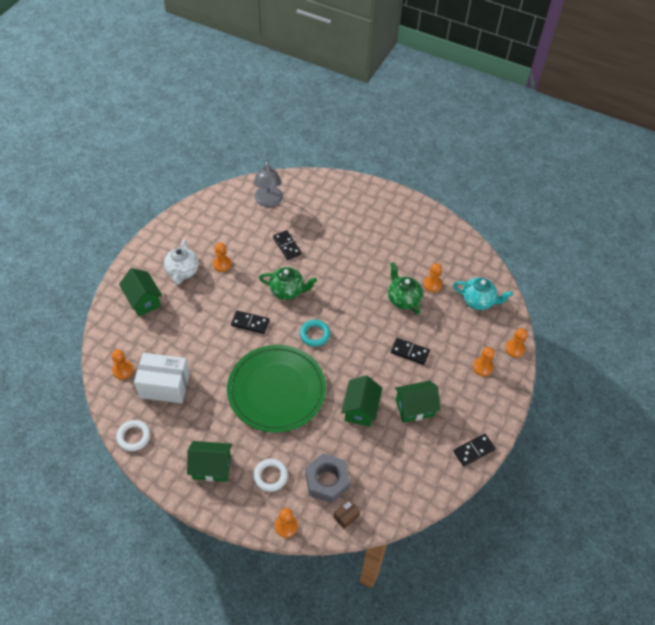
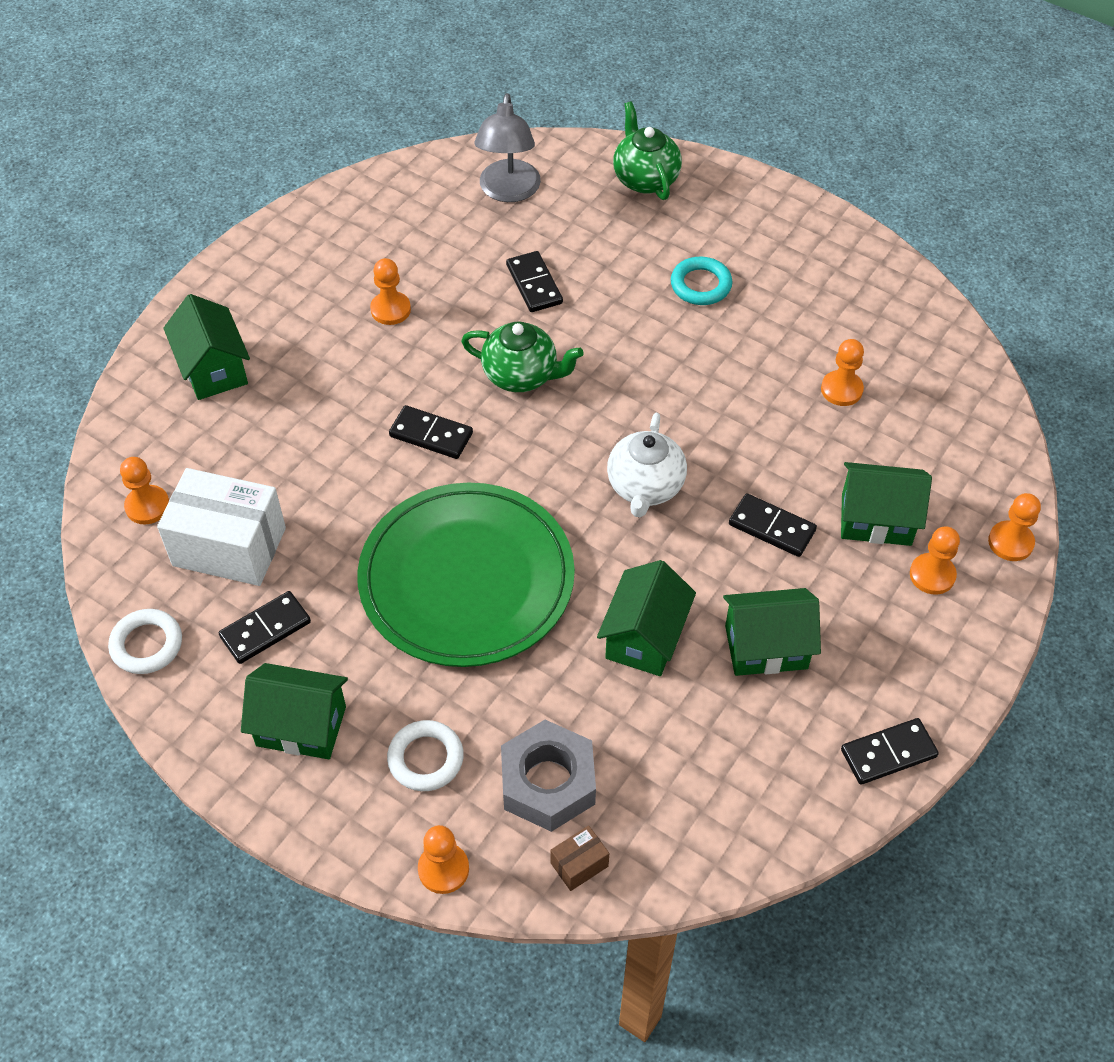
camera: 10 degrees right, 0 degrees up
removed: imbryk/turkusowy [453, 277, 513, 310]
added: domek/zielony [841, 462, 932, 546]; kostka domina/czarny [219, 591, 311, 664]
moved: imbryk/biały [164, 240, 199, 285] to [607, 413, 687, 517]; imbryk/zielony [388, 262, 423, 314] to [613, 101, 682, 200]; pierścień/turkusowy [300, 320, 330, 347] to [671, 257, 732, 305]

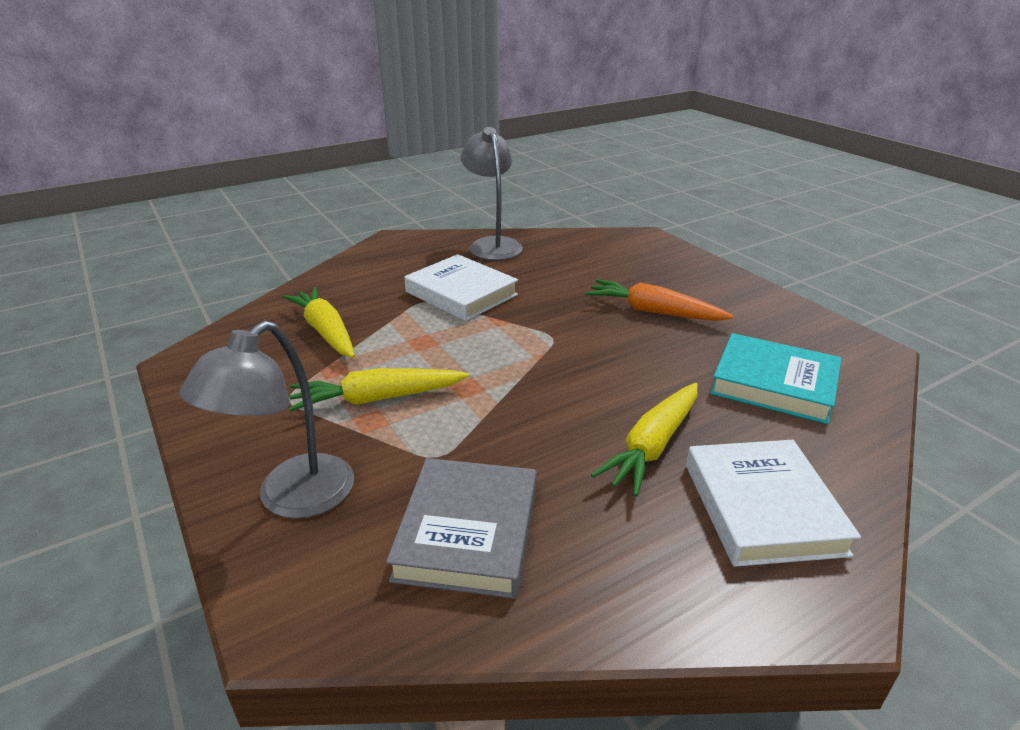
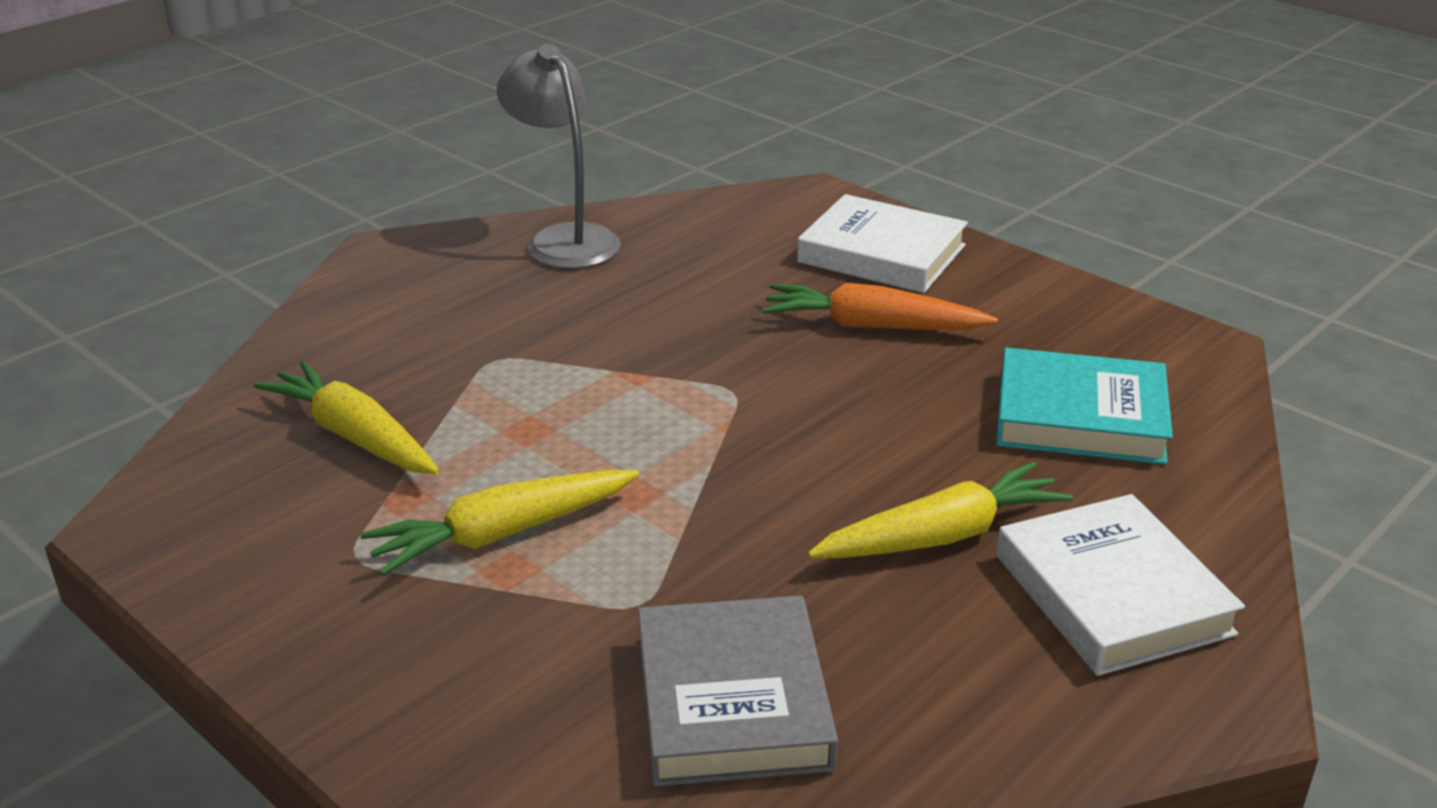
camera: 15 degrees left, 0 degrees up
removed: lampka/szary [179, 321, 354, 519]
moved: książka/biały [404, 254, 518, 321] to [797, 194, 968, 293]
turned: marchewka/żółty [591, 383, 698, 497] = [808, 461, 1073, 558] 135 degrees counterclockwise

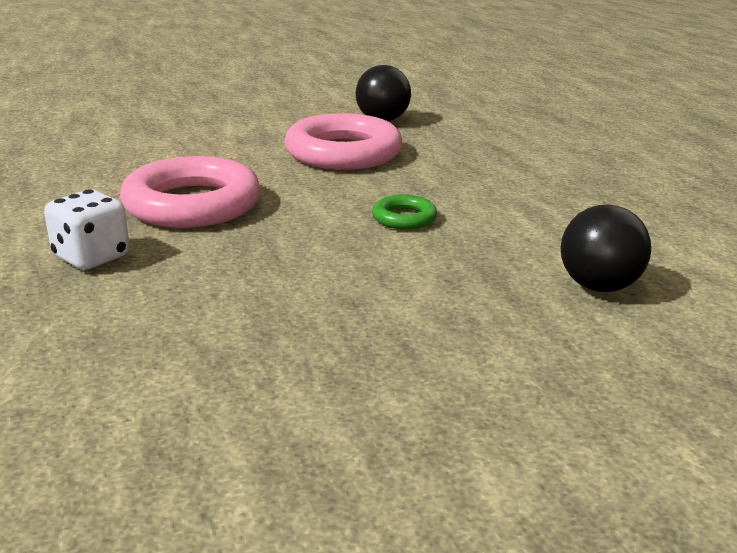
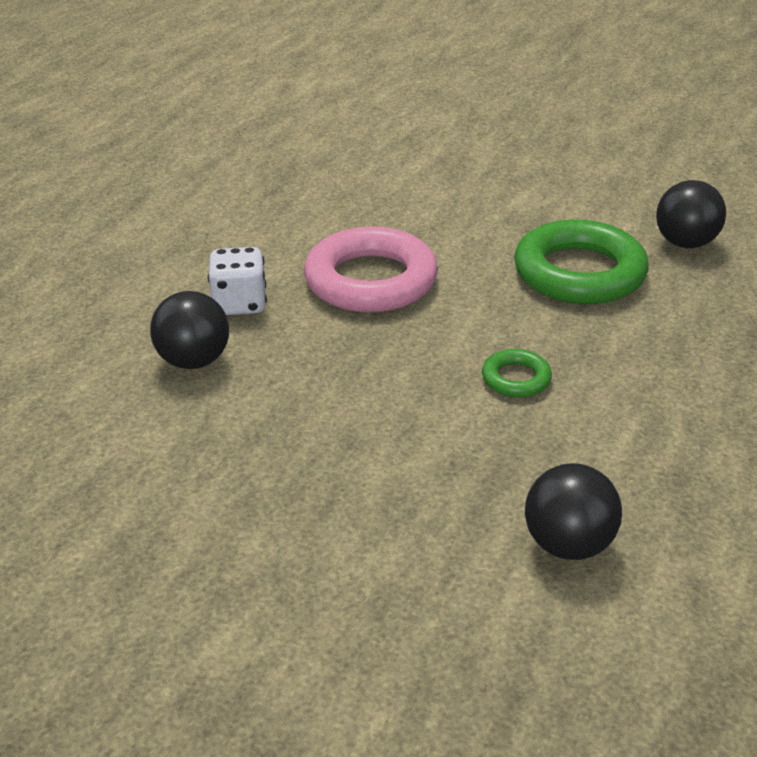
camera: 45 degrees right, 10 degrees up
added: piłka/czarny [150, 291, 229, 369]
recoloured: pierścień/różowy [284, 113, 402, 170] to pierścień/zielony [514, 219, 649, 304]

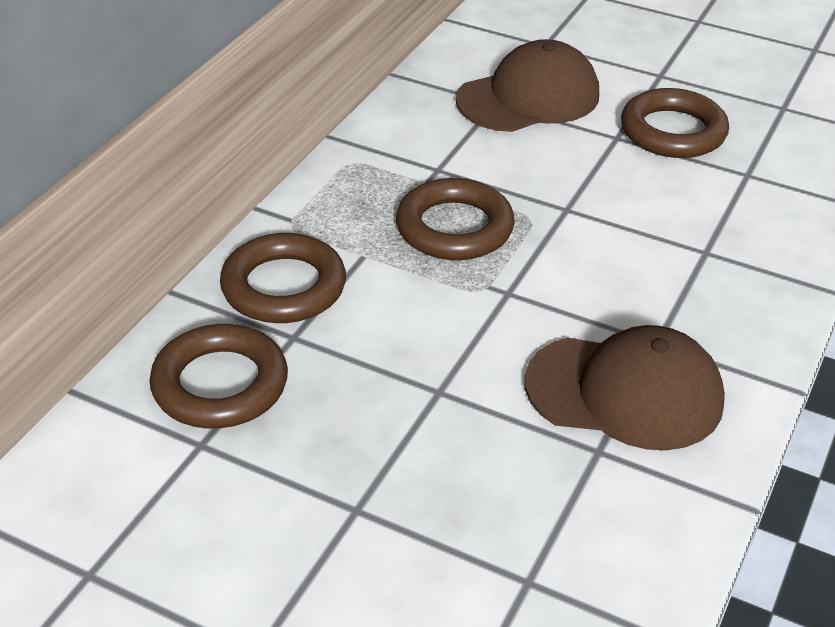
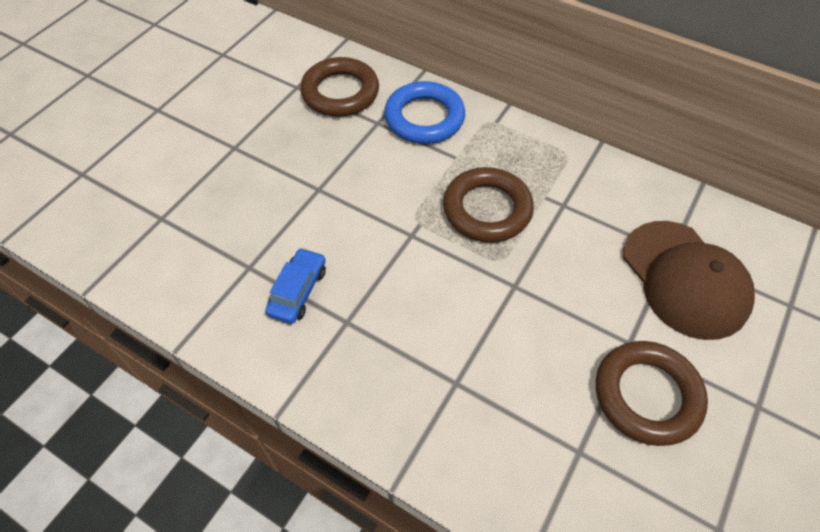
camera: 95 degrees right, 15 degrees up
replaced: czapka/brązowy [525, 325, 725, 450] to samochód/niebieski [265, 248, 326, 324]
recoloured: pierścień/brązowy [220, 233, 346, 323] to pierścień/niebieski [384, 81, 465, 144]

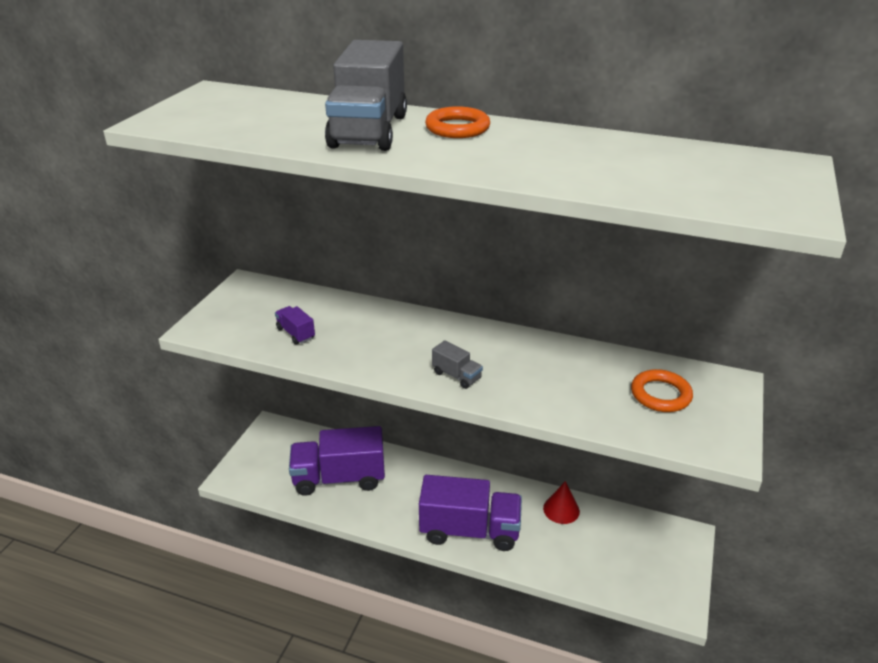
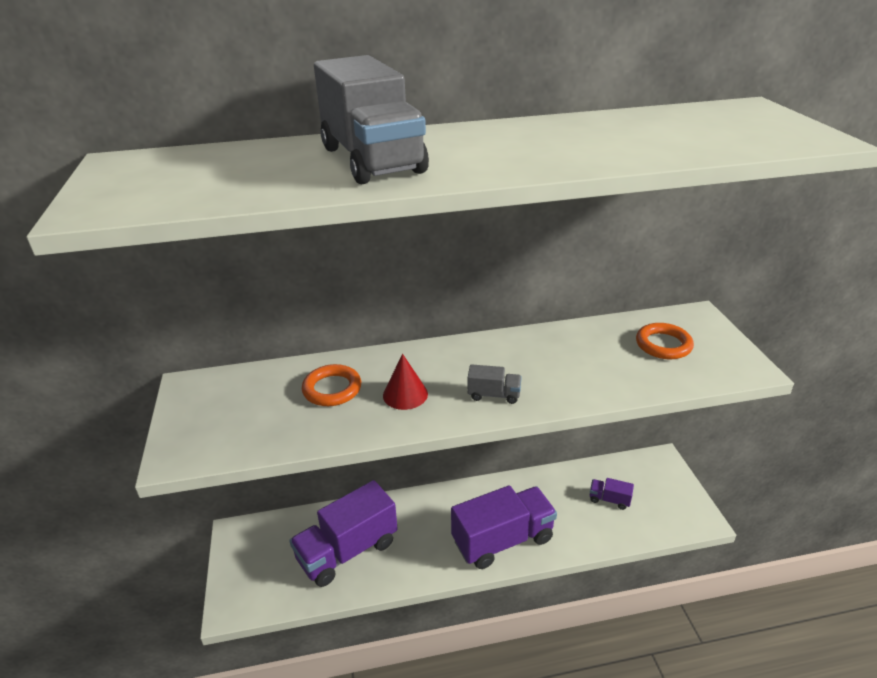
camera: 30 degrees left, 0 degrees up
moved: pierścień/pomarańczowy [425, 106, 490, 138] to [302, 364, 361, 406]; ciężarówka/fioletowy [275, 306, 315, 345] to [590, 478, 634, 510]; stożek/czerwony [543, 481, 580, 524] to [383, 354, 428, 410]

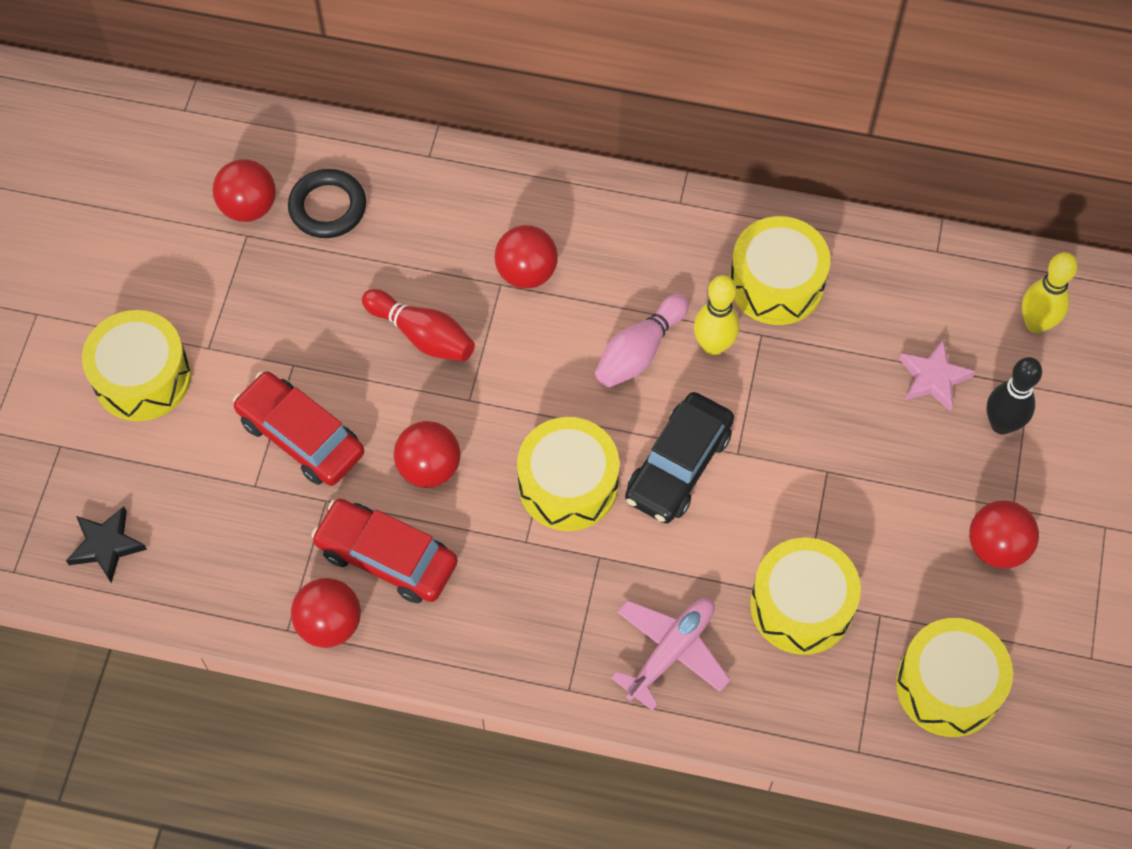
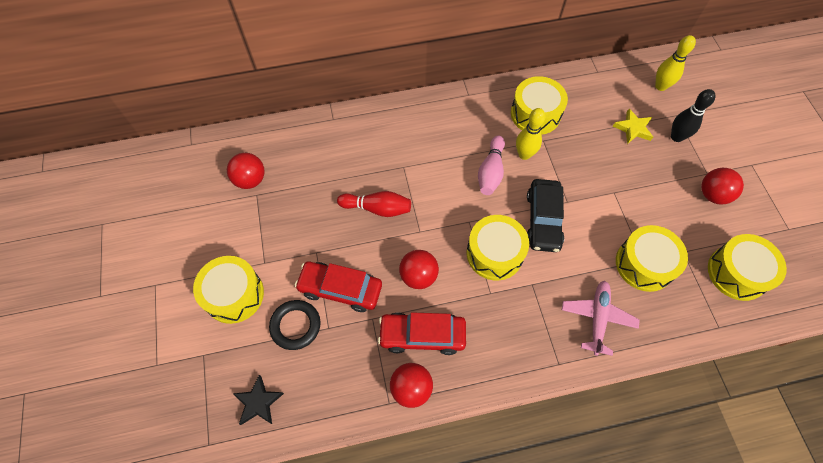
camera: 25 degrees left, 0 degrees up
removed: piłka/czerwony [495, 225, 558, 289]
moved: pierścień/czarny [288, 169, 366, 238] to [269, 300, 321, 350]
recoloured: gwiazda/różowy [899, 340, 975, 412] to gwiazda/żółty [613, 109, 653, 144]

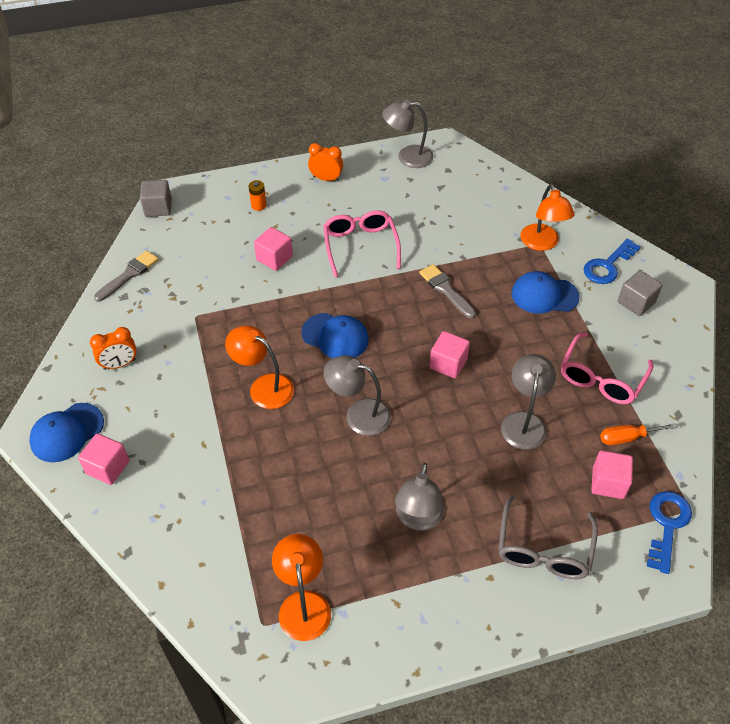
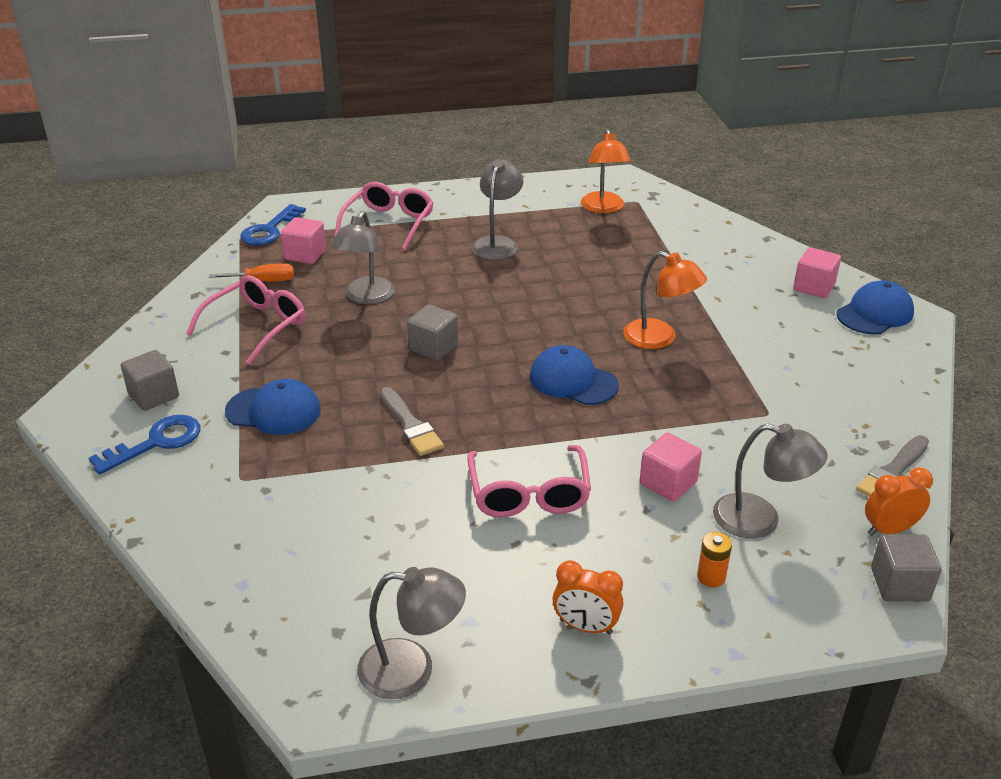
camera: 175 degrees left, 15 degrees down
removed: lampka/pomarańczowy [520, 184, 575, 251]
moved: budzik/pomarańczowy [90, 327, 137, 370] to [865, 467, 933, 536]; lampka/szary [324, 355, 391, 436] to [713, 424, 828, 538]
recoloured: sześcian/różowy [429, 331, 470, 378] to sześcian/szary [407, 304, 458, 361]; okulary/szary [498, 494, 598, 579] to okulary/różowy [334, 182, 433, 250]

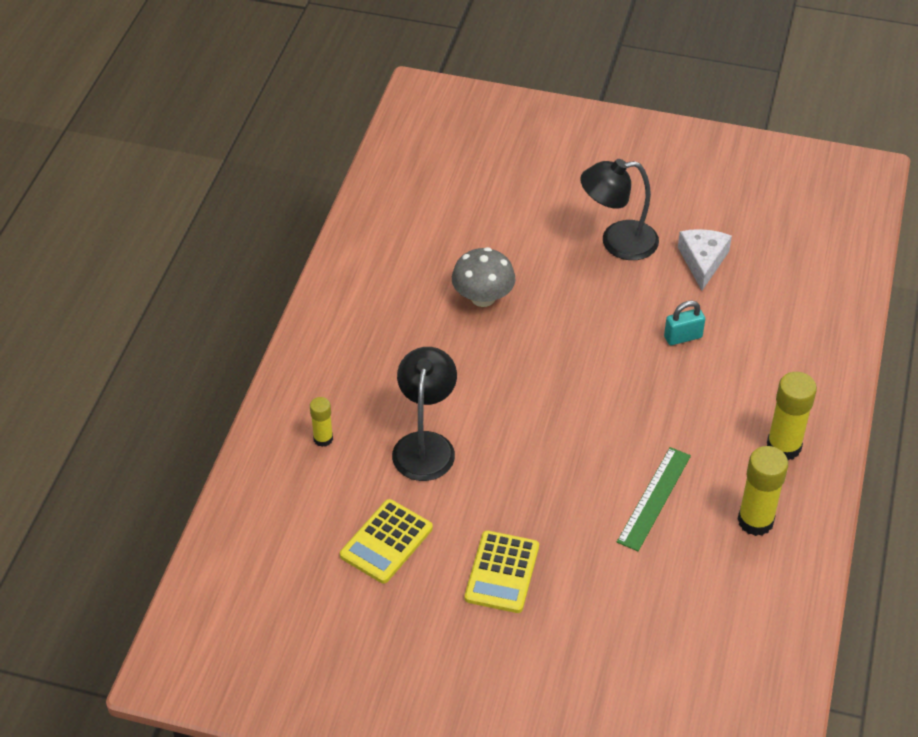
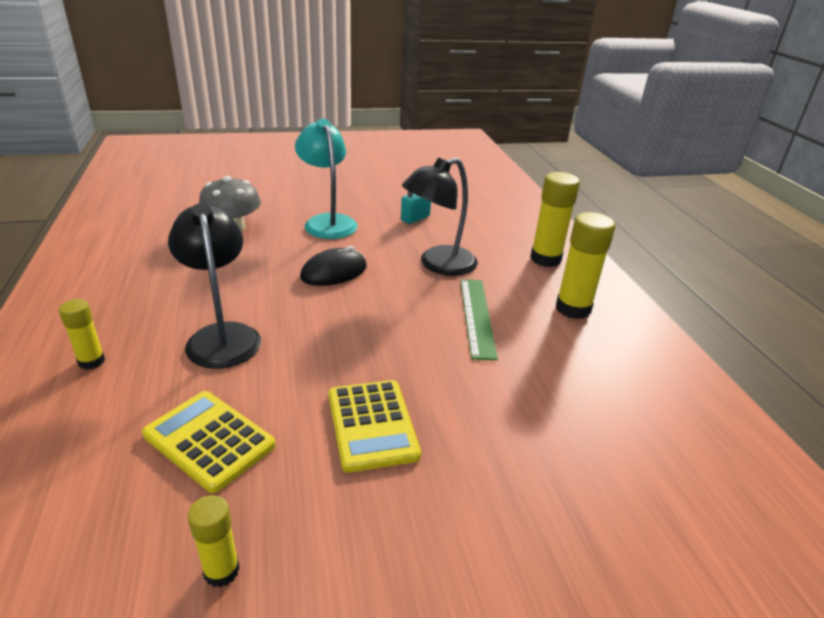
camera: 30 degrees left, 15 degrees down
removed: ser/biały [678, 229, 732, 290]
added: lampka/turkusowy [295, 119, 358, 239]; myszka/czarny [300, 246, 367, 286]; klej w sztyfcie/żółty [188, 495, 240, 587]
moved: lampka/czarny [580, 159, 659, 260] to [402, 157, 478, 276]
turned: kalkulator/żółty [340, 499, 433, 583] = [142, 391, 276, 493] 120 degrees clockwise

